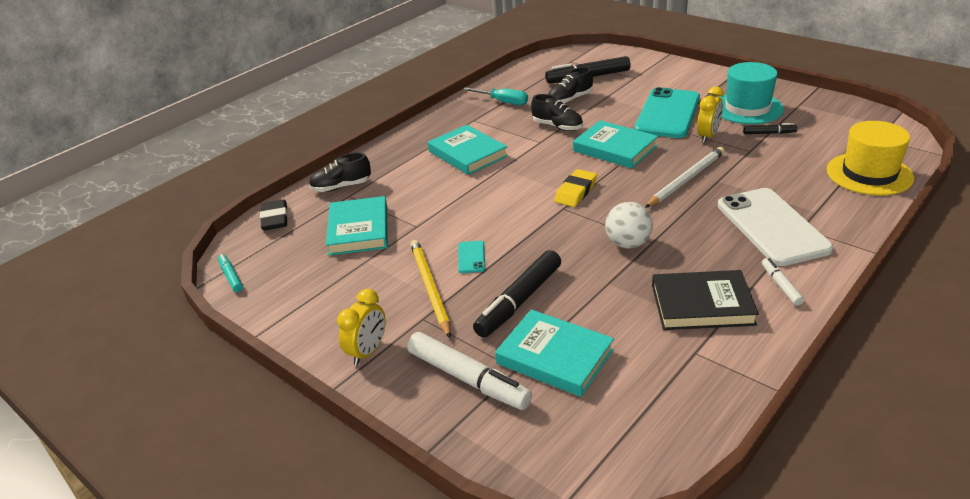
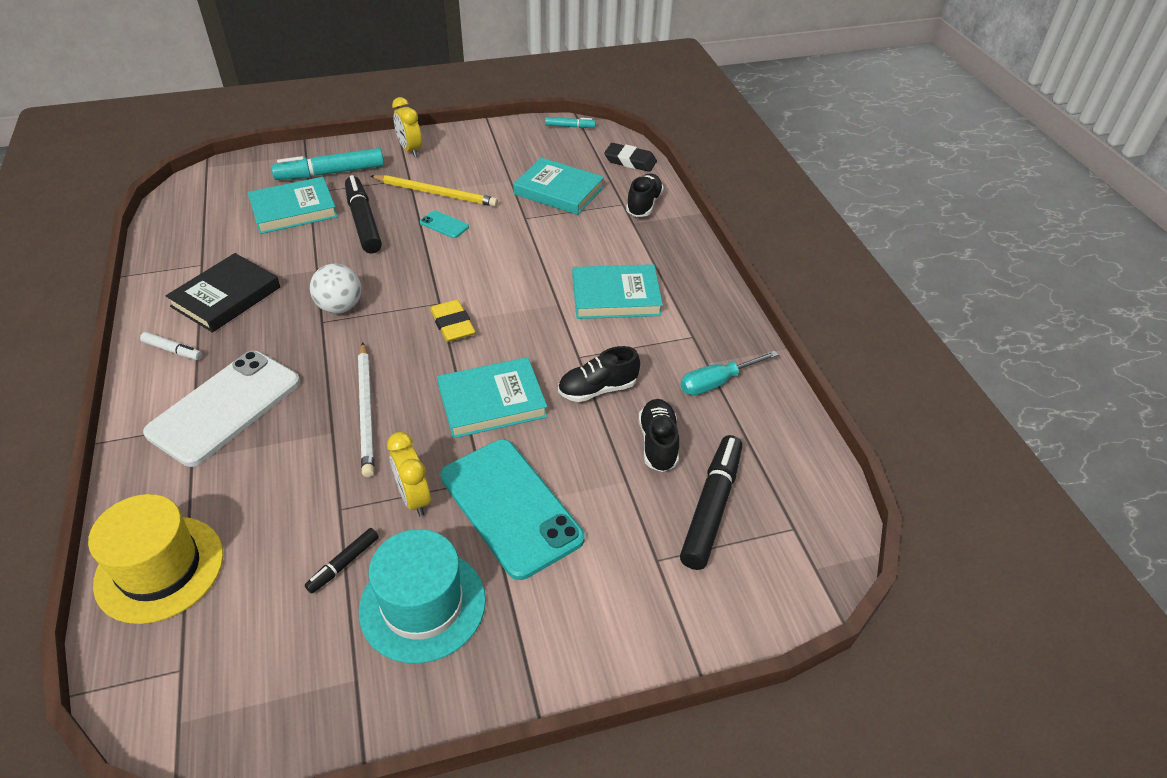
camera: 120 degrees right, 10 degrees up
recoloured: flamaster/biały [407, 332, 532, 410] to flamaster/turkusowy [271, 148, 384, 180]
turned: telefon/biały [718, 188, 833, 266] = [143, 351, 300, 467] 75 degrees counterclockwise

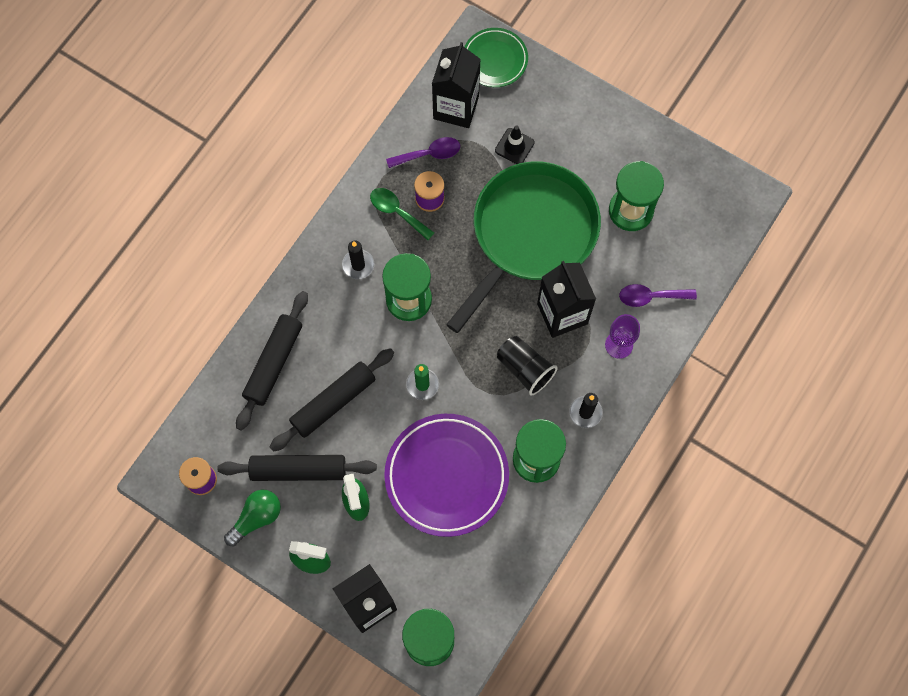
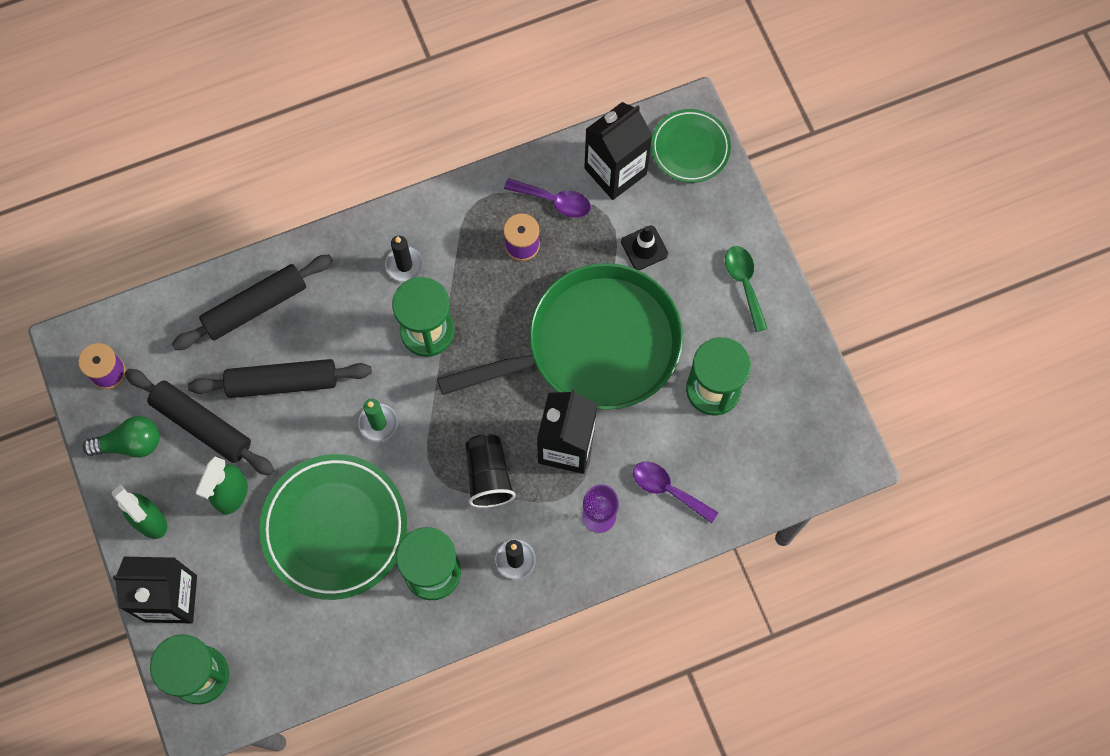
camera: 35 degrees right, 0 degrees up
moved: łyżka/zielony [370, 188, 434, 240] to [725, 246, 768, 332]
recoloured: talerz/fioletowy [384, 414, 509, 537] to talerz/zielony [259, 454, 407, 600]

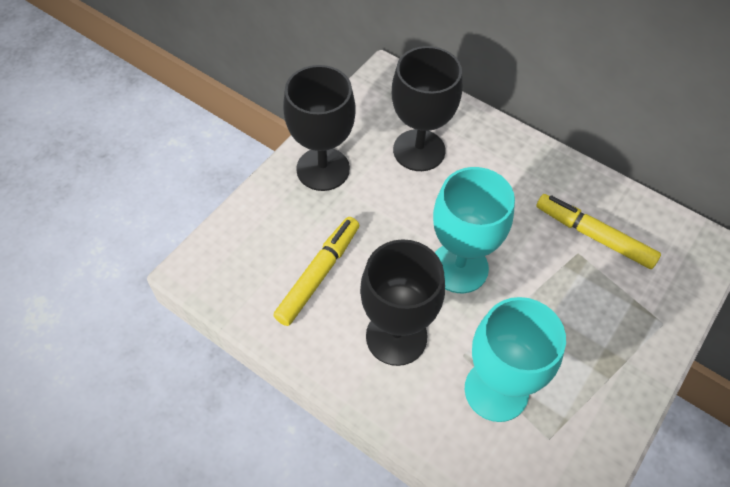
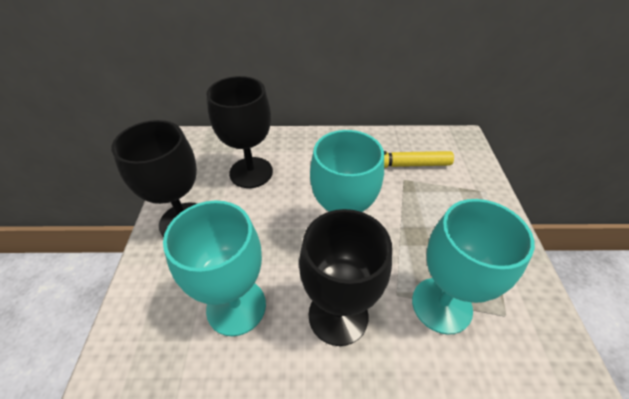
camera: 35 degrees left, 10 degrees down
replaced: flamaster/żółty [273, 217, 359, 326] to kielich/turkusowy [163, 200, 266, 336]

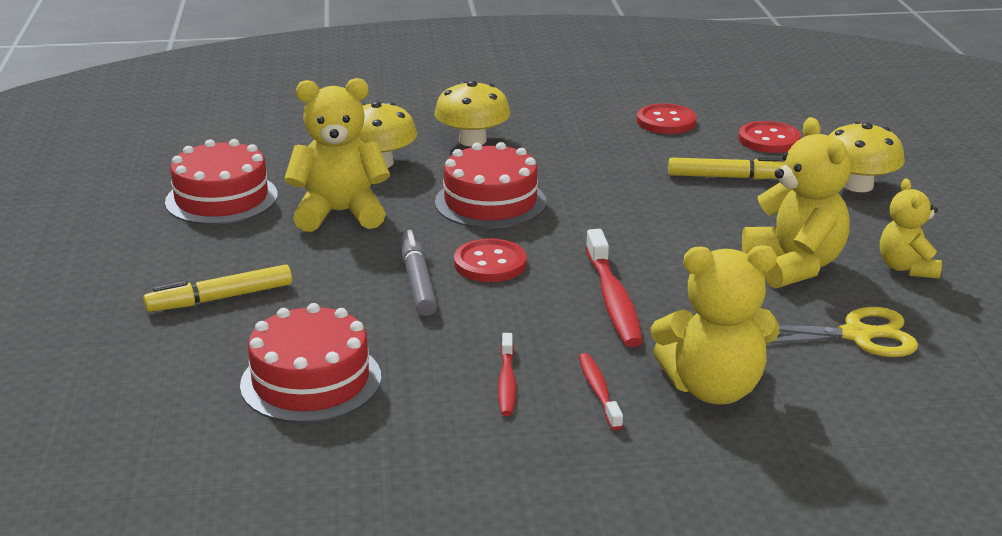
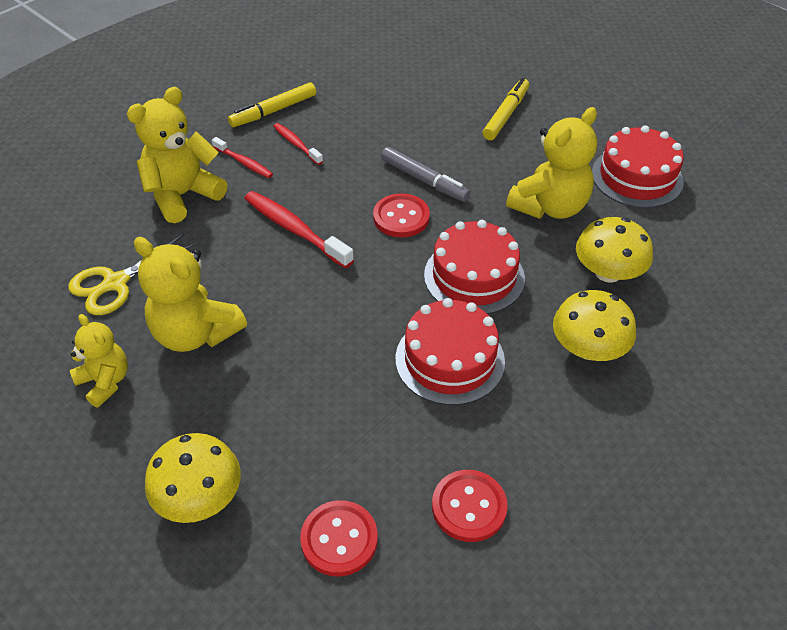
camera: 140 degrees right, 20 degrees up
moved: flamaster/żółty [668, 157, 784, 179] to [228, 82, 316, 127]; tort/czerwony [240, 303, 381, 423] to [396, 298, 505, 405]

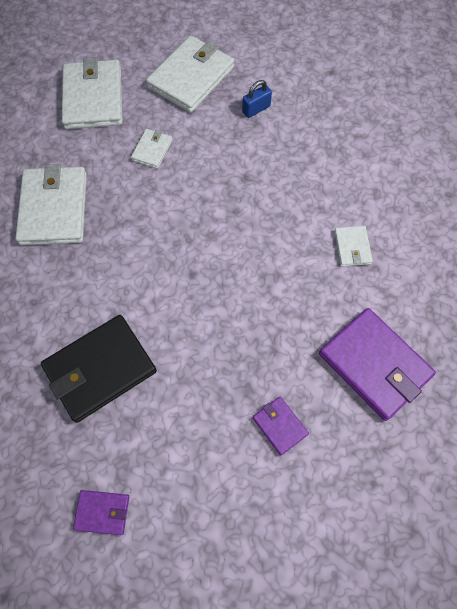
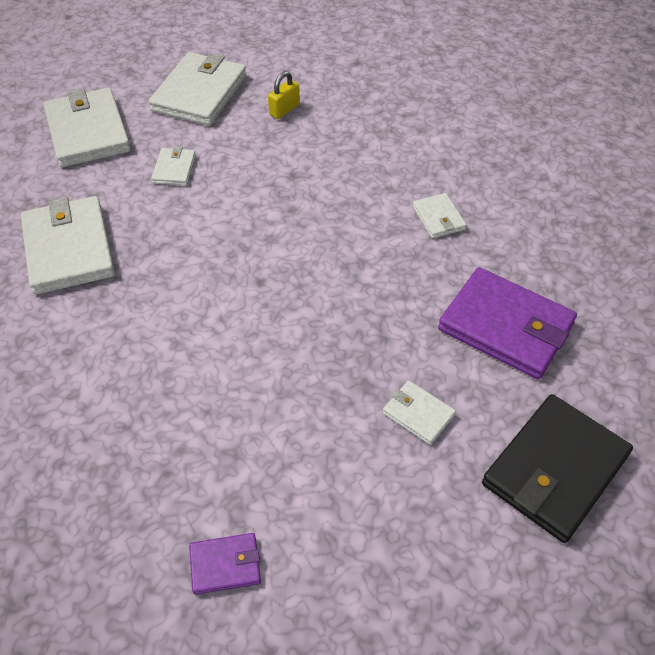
camera: 15 degrees left, 15 degrees down
moved: portfel/czarny [41, 315, 157, 423] to [482, 394, 633, 543]
recoloured: kłódka/niebieski [242, 80, 272, 118] to kłódka/żółty [268, 71, 300, 119]; portfel/fioletowy [253, 397, 309, 455] to portfel/biały [383, 380, 456, 445]

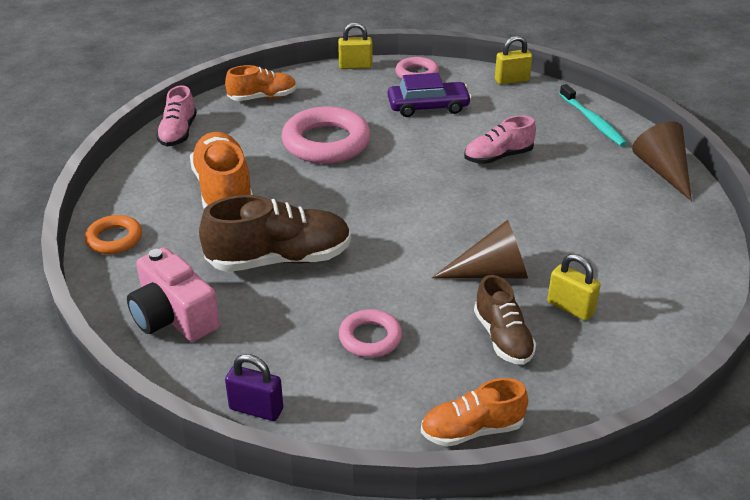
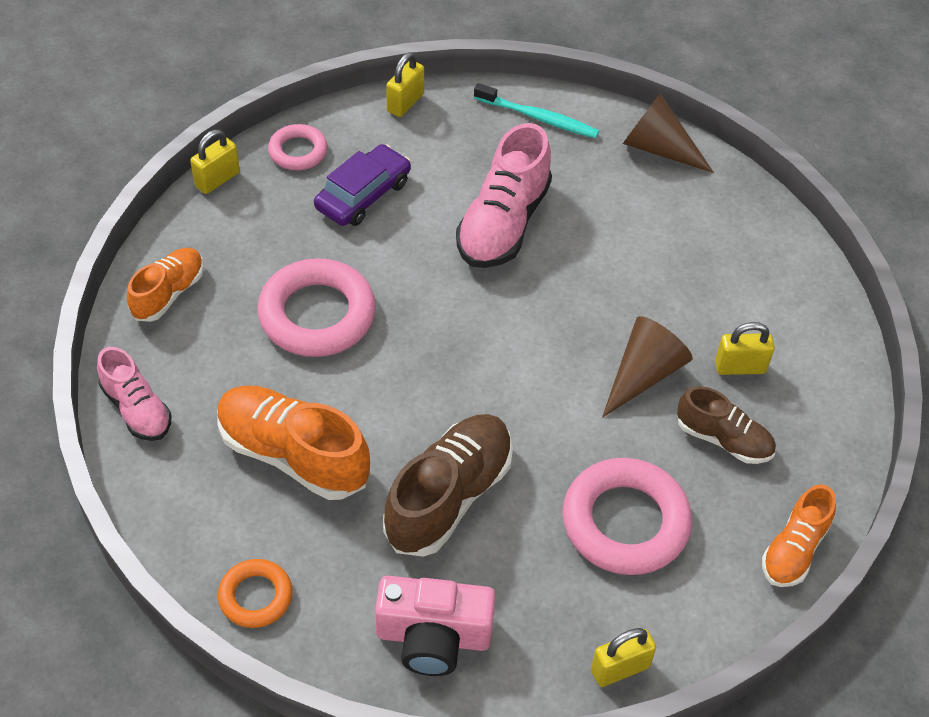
camera: 45 degrees left, 15 degrees up
recoloured: kłódka/fioletowy [225, 354, 283, 421] to kłódka/żółty [591, 628, 656, 687]
resized: but/różowy [464, 115, 536, 164] = [456, 123, 552, 268] x1.65; pierścień/różowy [339, 309, 402, 358] = [562, 458, 692, 575] x1.82

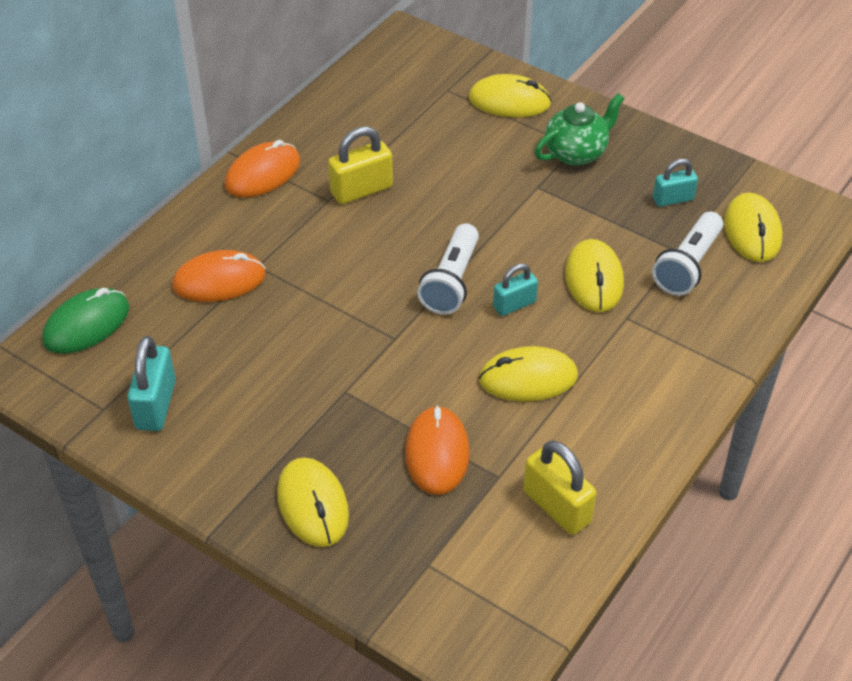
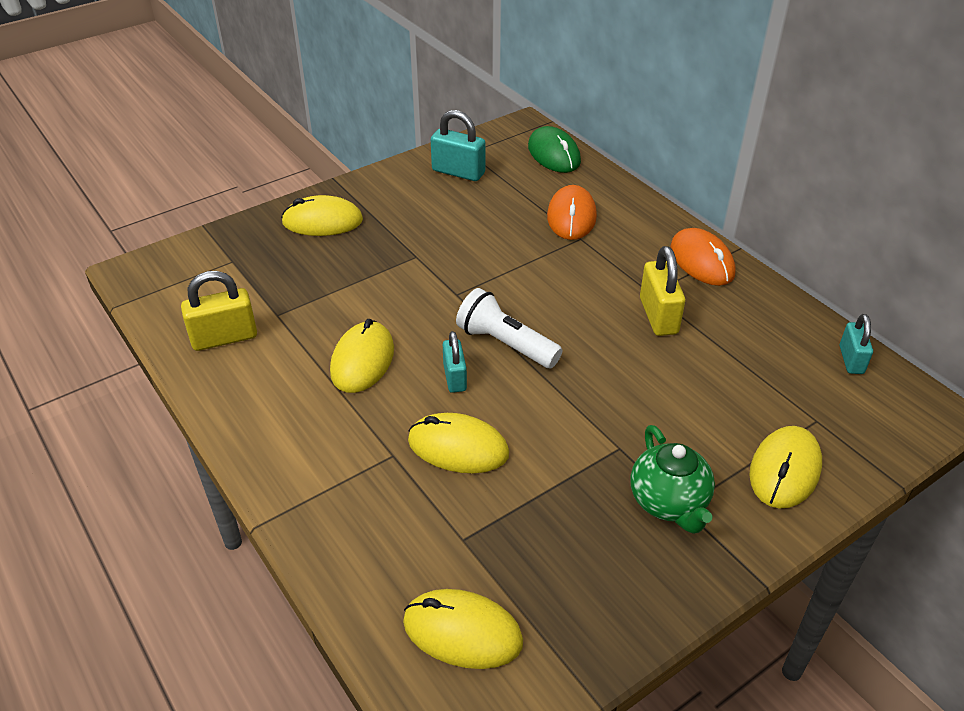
camera: 110 degrees right, 5 degrees down
removed: latarka/biały [652, 212, 723, 296]; myszka/pomarańczowy [405, 405, 470, 495]
moved: kłódka/turkusowy [653, 159, 698, 207] to [840, 314, 873, 374]

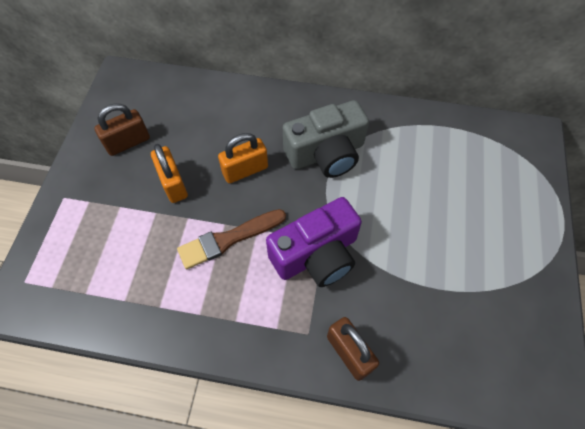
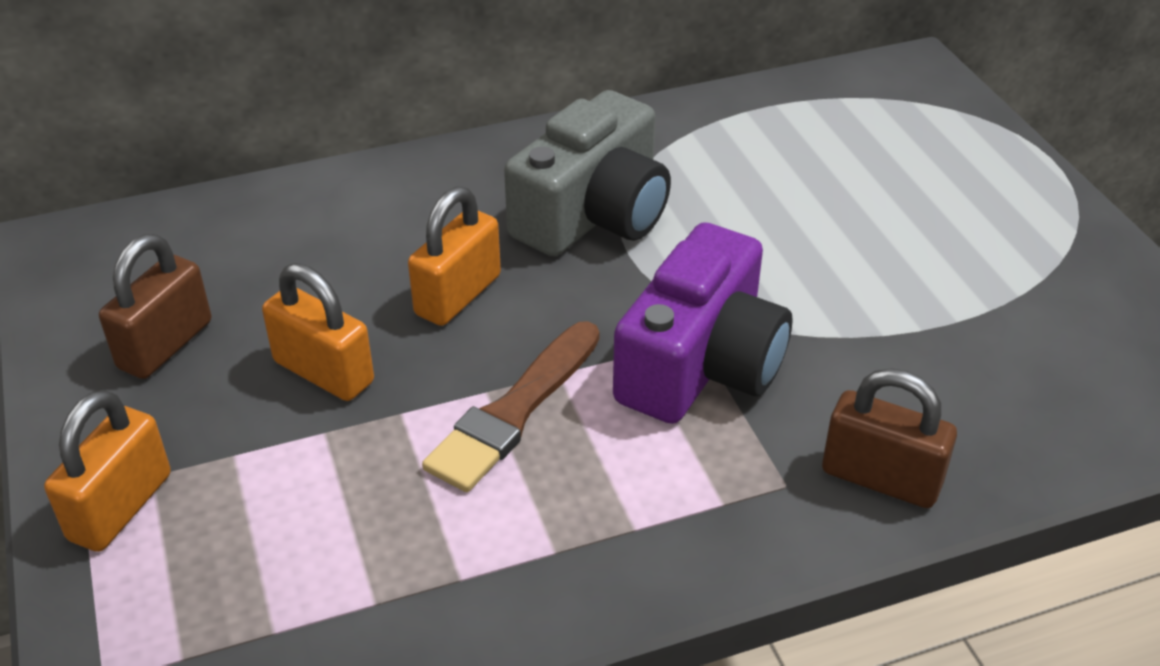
camera: 30 degrees left, 20 degrees down
added: kłódka/pomarańczowy [44, 390, 171, 552]

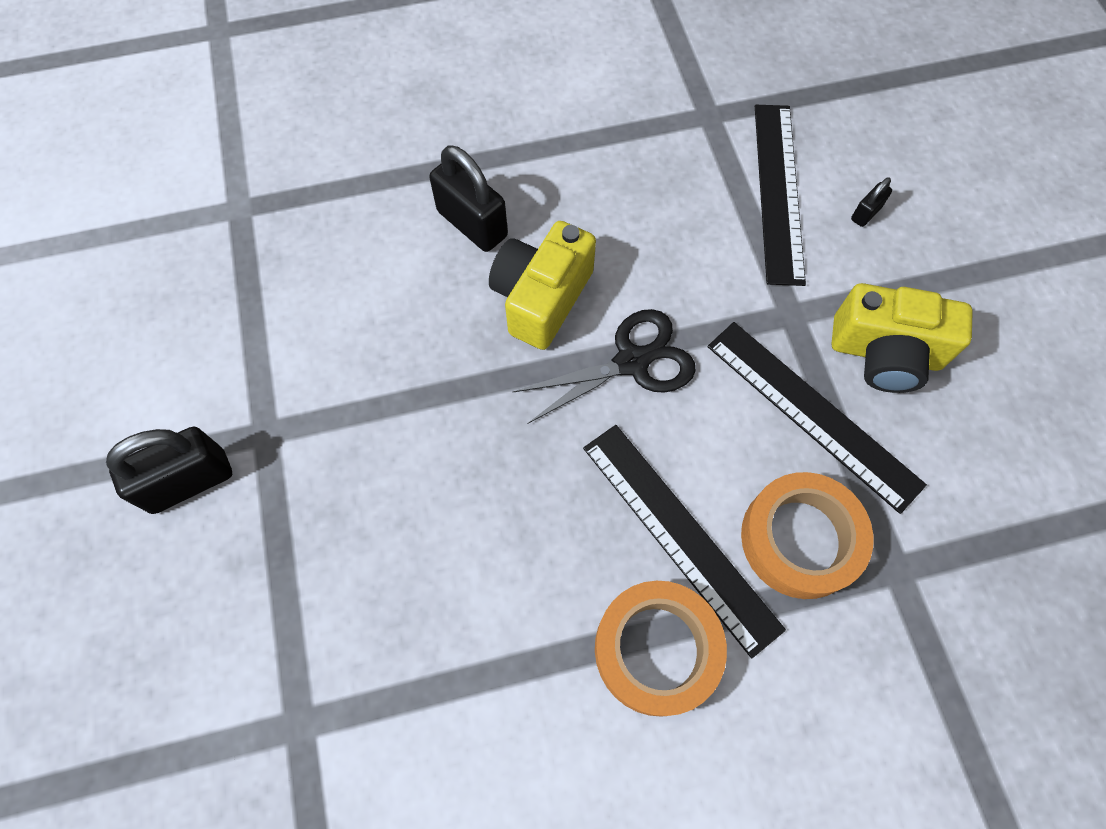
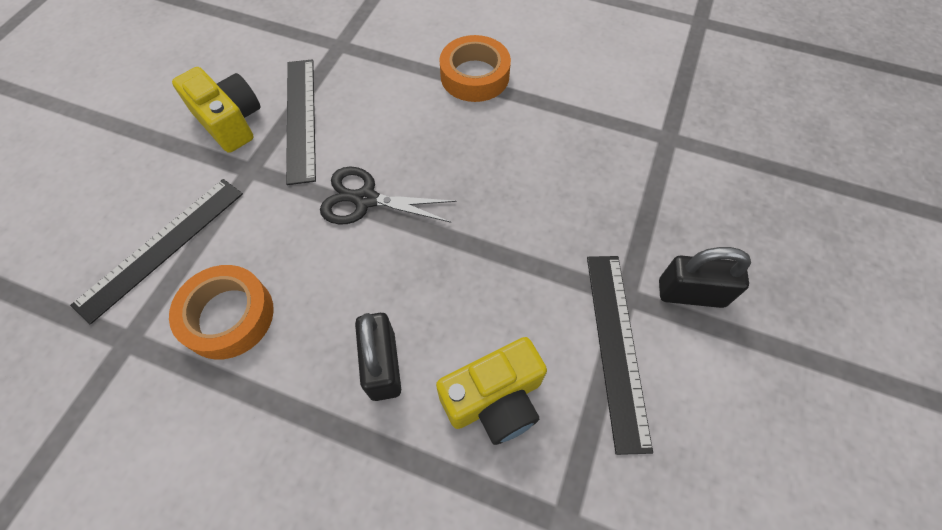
camera: 145 degrees left, 5 degrees down
removed: kłódka/czarny [851, 178, 892, 227]
moved: aparat fotograficzny/żółty [489, 221, 596, 350] to [436, 337, 547, 445]; linijka/czarny [583, 425, 786, 658] to [587, 256, 653, 455]; taśma klejąca/pomarańczowy [741, 472, 873, 599] to [169, 265, 274, 359]

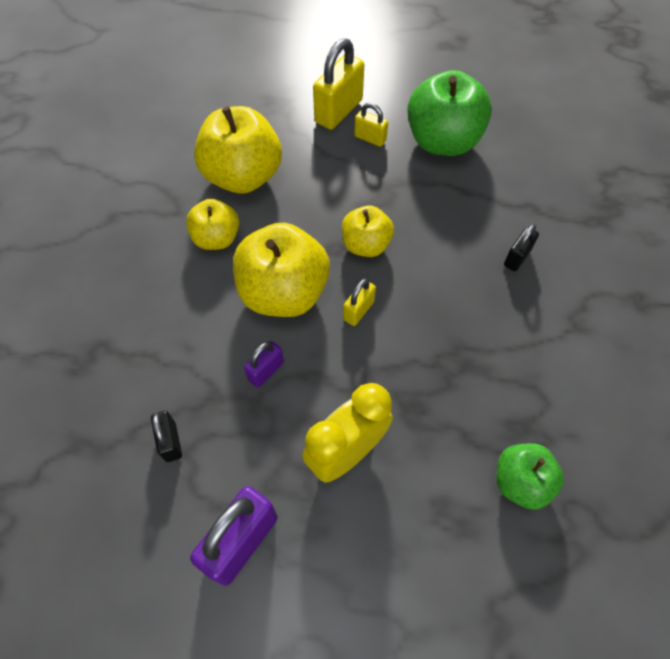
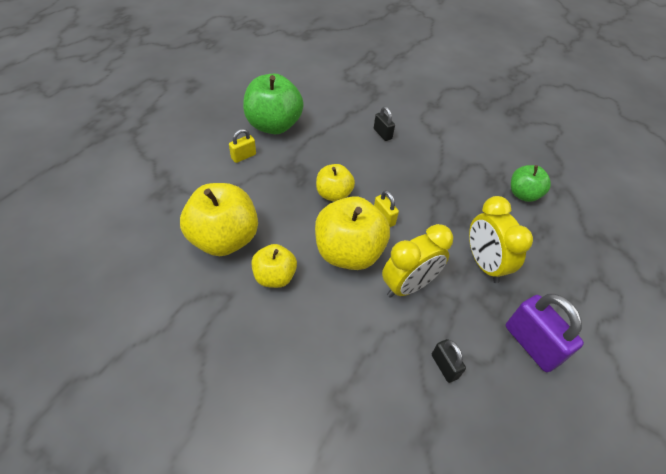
camera: 70 degrees left, 10 degrees down
removed: kłódka/żółty [313, 38, 364, 130]
replaced: kłódka/fioletowy [244, 341, 284, 388] to budzik/żółty [382, 224, 453, 298]
turned: kłódka/czarny [151, 411, 182, 462] = [432, 339, 466, 383] 60 degrees clockwise

